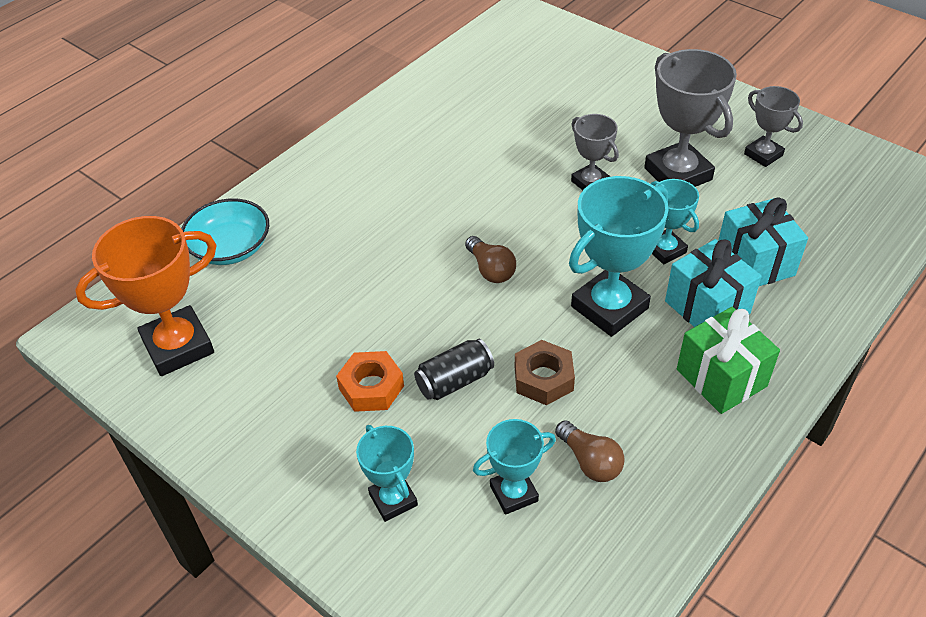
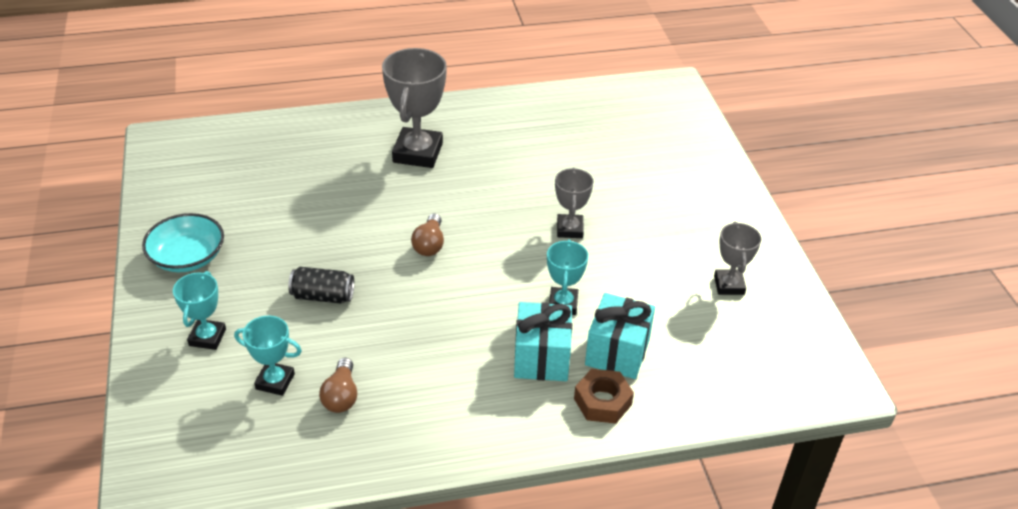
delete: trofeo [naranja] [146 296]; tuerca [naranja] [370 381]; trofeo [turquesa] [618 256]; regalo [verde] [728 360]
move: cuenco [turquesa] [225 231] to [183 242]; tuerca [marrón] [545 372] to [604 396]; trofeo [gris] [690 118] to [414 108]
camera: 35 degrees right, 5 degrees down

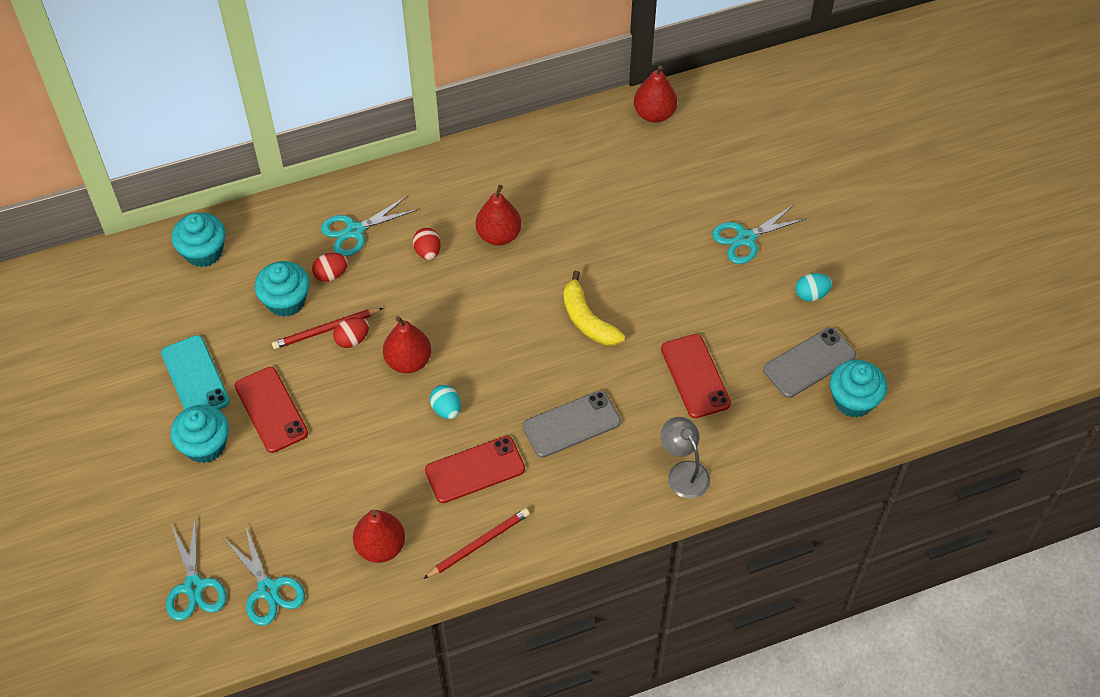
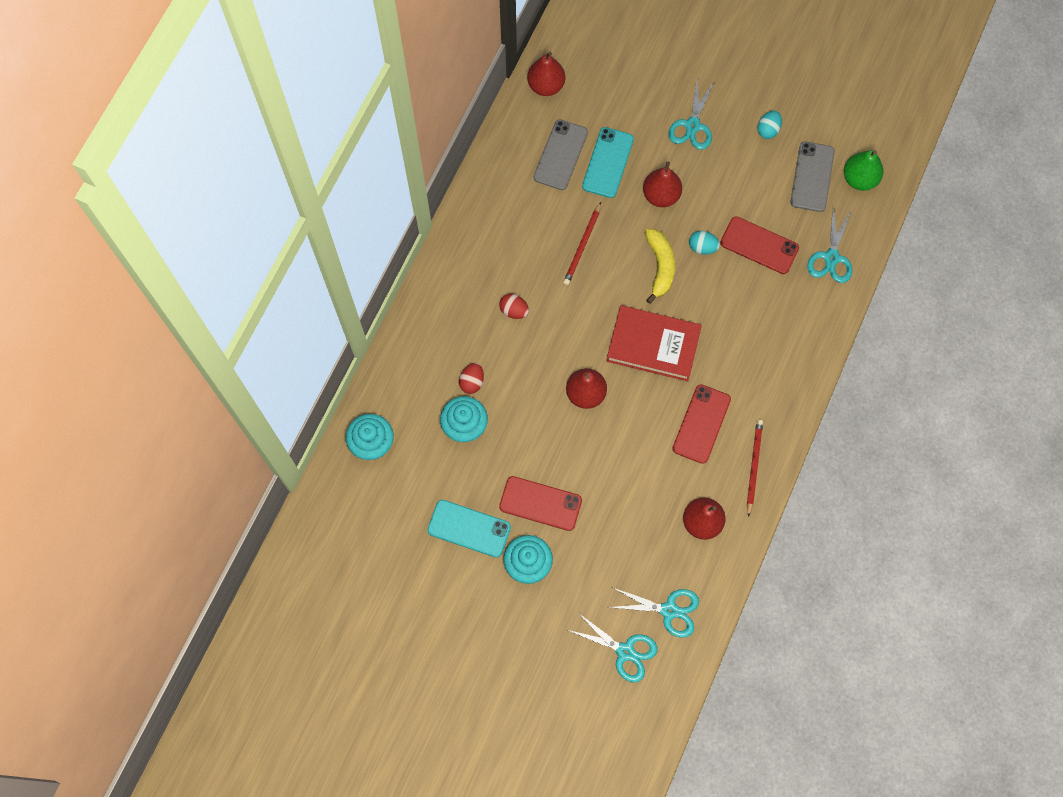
delete: huevo [rojo] [351 332]; lámpara [gris] [685 457]
insert: móvil [turquesa] [608 162]; libro [rojo] [654 343]
move: lápiz [rojo] [327 328] to [582 243]; tijeras [turquesa] [369 226] to [829 246]; huevo [turquesa] [445 402] to [704 243]; pera [rojo] [498 215] to [662 184]; móvil [gris] [572 424] to [561 154]
replace: magdalena [turquesa] [858 388] to pera [verde] [863 170]
rotate: plátano [amarillo] [594 308] = [659 266] 105 degrees counterclockwise
camera: 45 degrees left, 15 degrees up

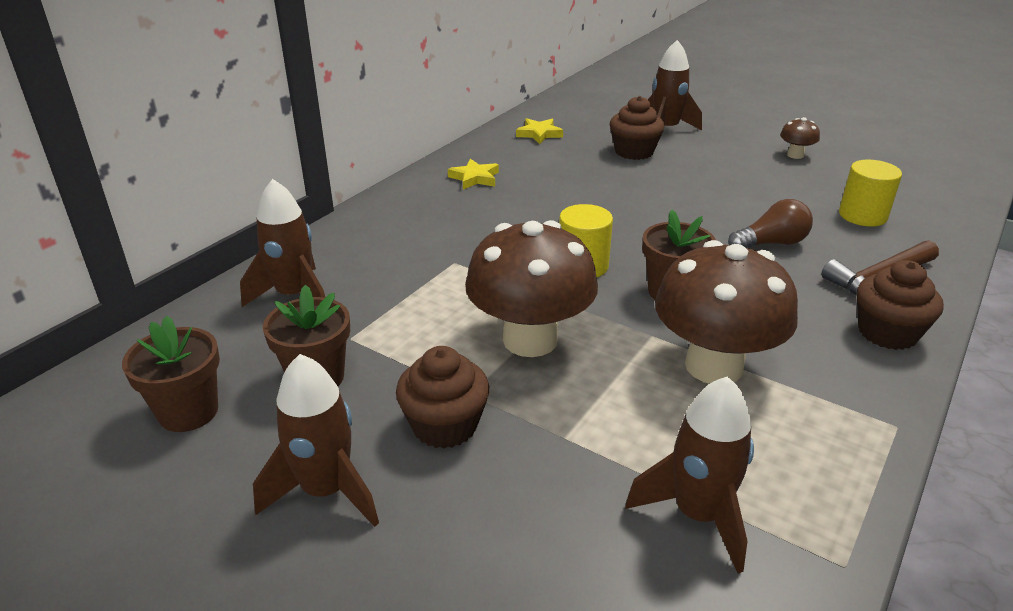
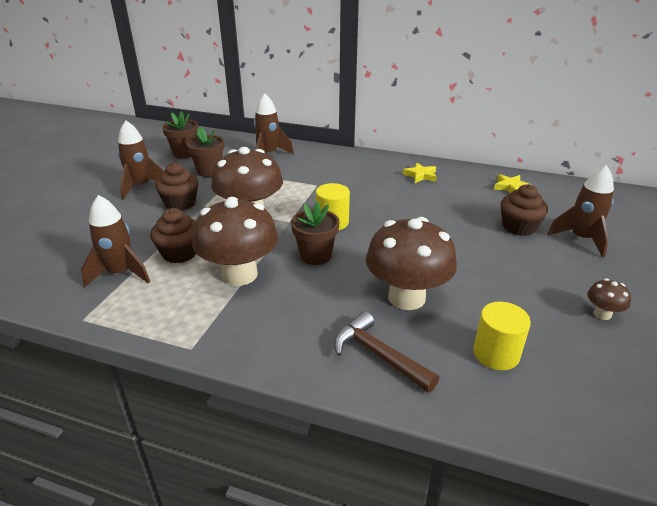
move: magdalena [marrón] [900 305] to [173 235]
replace: bombilla [marrón] [770 223] to seta [marrón] [411 263]
camera: 75 degrees right, 0 degrees up

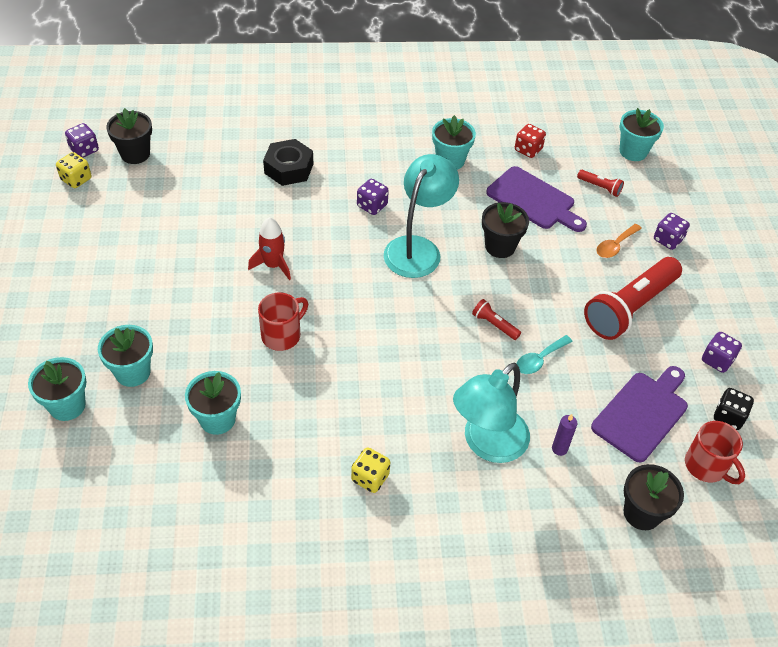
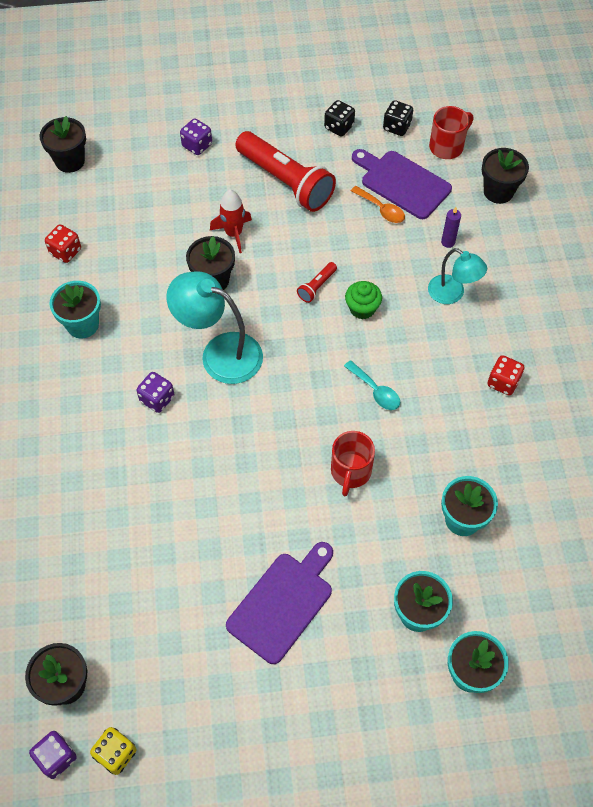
delete: tuerca [negro] [288 162]; lámpara de mano [rojo] [600 183]
insert: magdalena [verde] [363 300]
move: cohete [rojo] [269 248] to [231 221]; tabla de cortar [morado] [536 199] to [279 603]; cuchara [turquesa] [544 354] to [372 385]; cuchara [naranja] [619 241] to [378 204]
recolor: dado [amarillo] [370 470] to dado [rojo] [506 375]; maceta [turquesa] [642 134] to maceta [negro] [62 144]; dado [morado] [722 352] to dado [negro] [339 118]
rotate: taza [rojo] [283 321] = [353 463] 120 degrees counterclockwise
resize: lámpara [turquesa] [491 413] = [457 276] x0.62
camera: 90 degrees left, 10 degrees up

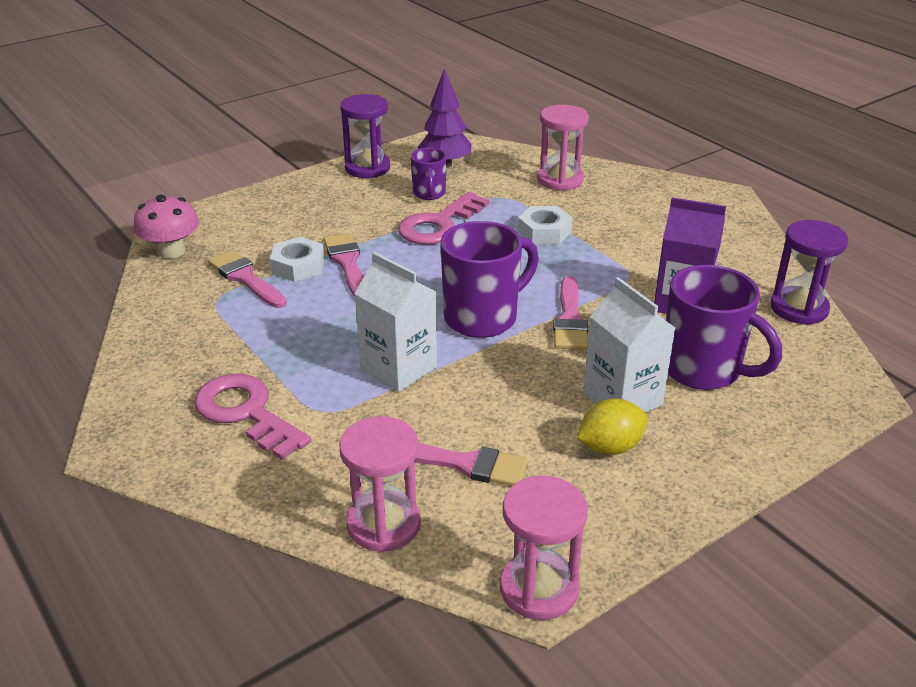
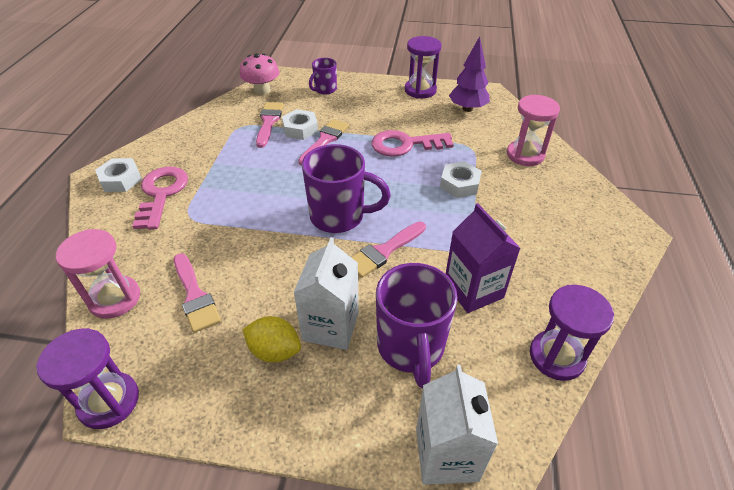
insert: tuerca [blanco] [118 175]
move: cartón de leche [blanco] [395 322] to [457 425]; taza [morado] [429 174] to [323 76]
recolor: reloj de arena [rosa] [544 548] to reloj de arena [morado] [87 378]
camera: 45 degrees right, 10 degrees up

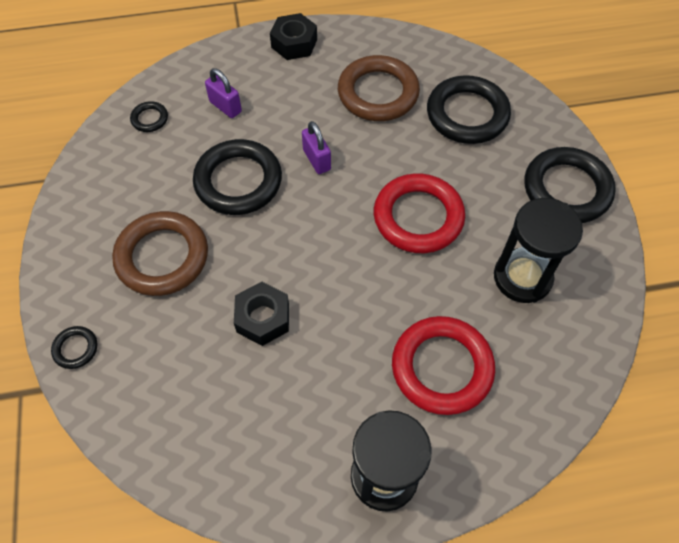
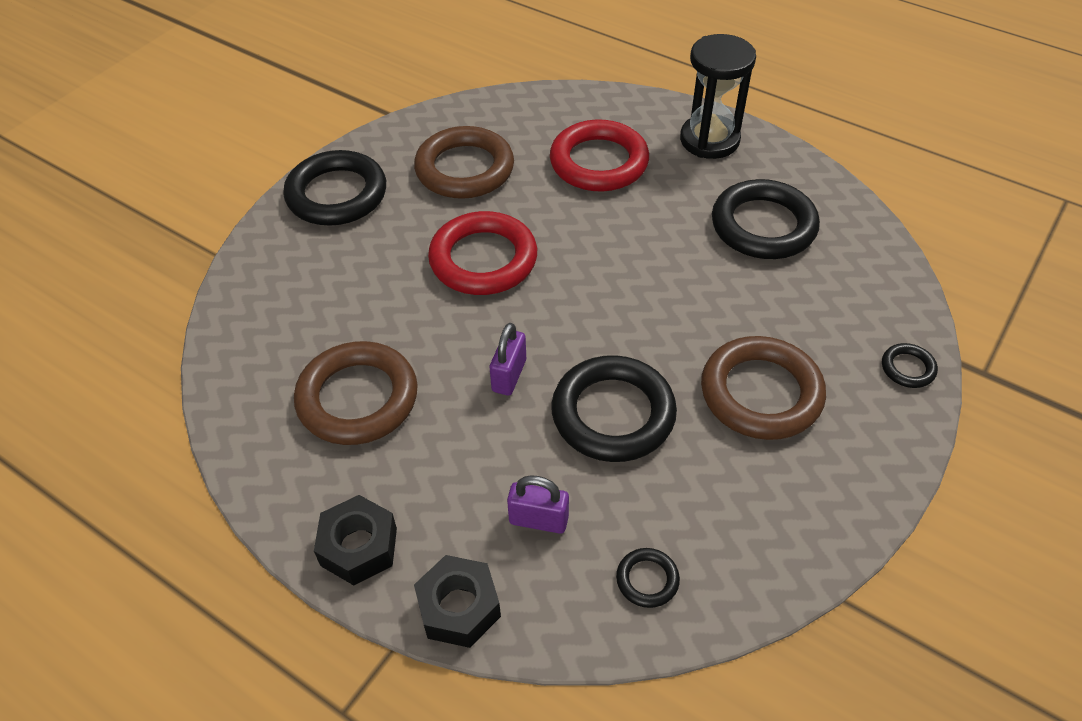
move: tuerca [negro] [261 314] to [457 601]; anillo [negro] [469 109] to [766 219]
replace: reloj de arena [negro] [538 250] to anillo [marrón] [464 162]
rotate: candado [morado] [223 93] = [538 504] 75 degrees counterclockwise
camera: 135 degrees left, 10 degrees down

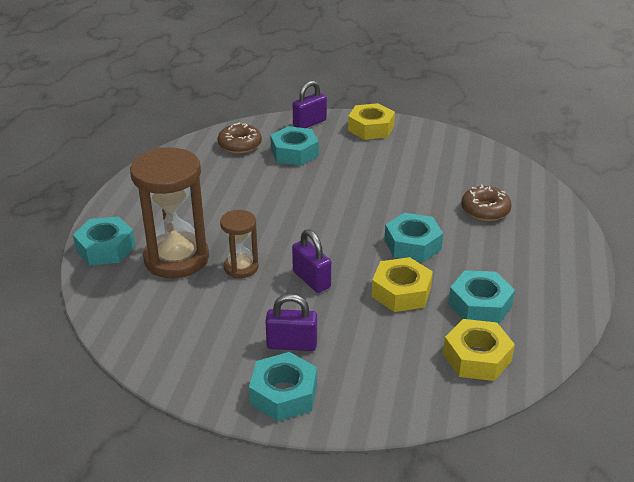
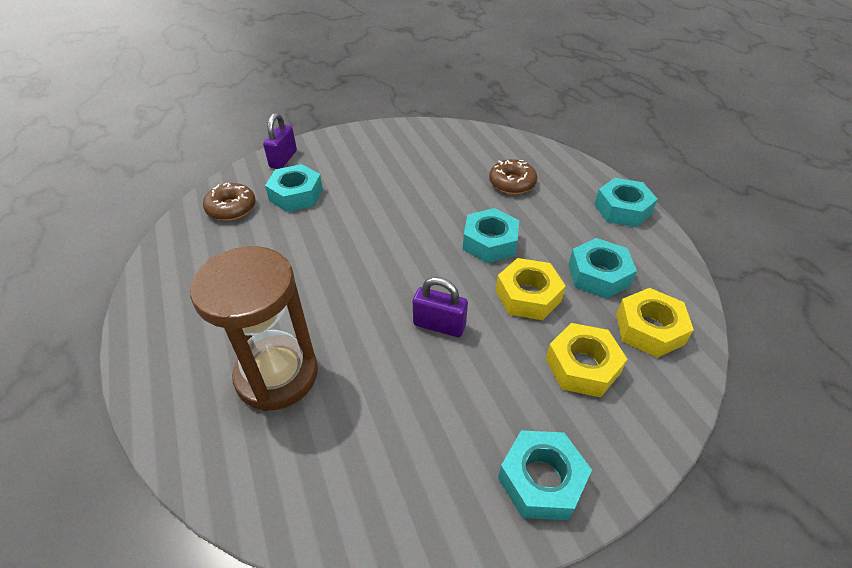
delete: reloj de arena [marrón] [239 244]; candado [morado] [291 322]
move: tuerca [turquesa] [104 241] to [626 202]; tuerca [amarillo] [371 121] to [587 360]
camera: 35 degrees left, 10 degrees up

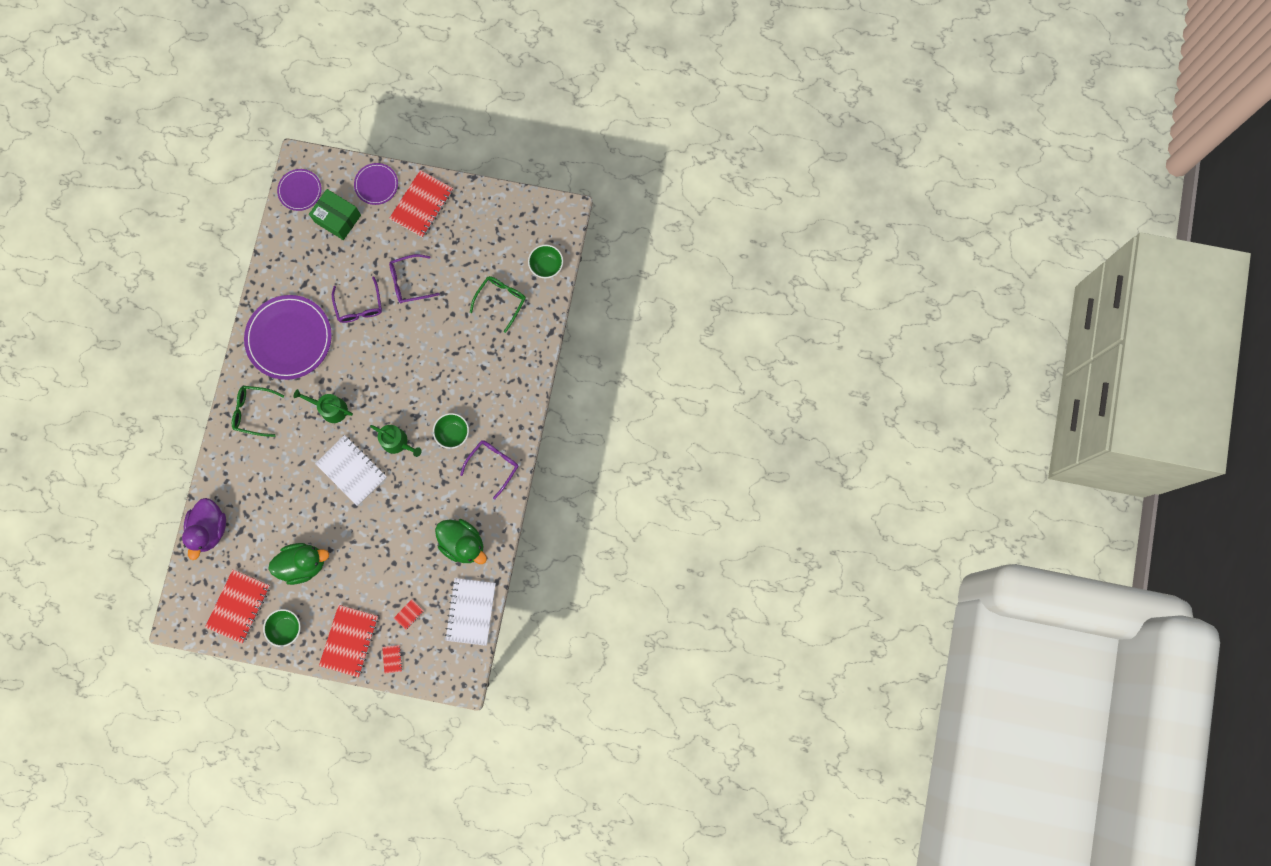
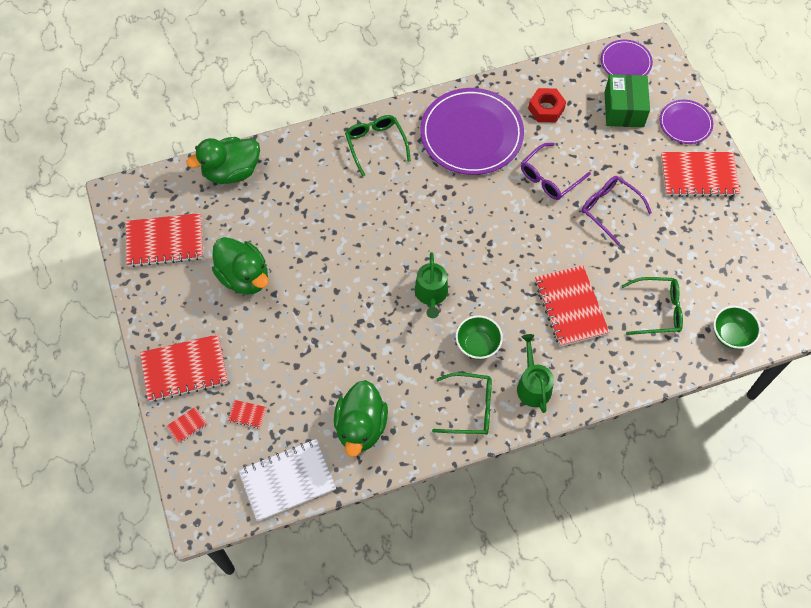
delete: cuenco [verde] [282 628]; cuaderno [blanco] [351 470]
insert: tuerca [rojo] [547 105]; cuaderno [rojo] [572 306]
move: regadera [verde] [323 406] to [535 373]
recolor: pato [morado] [204 529] to pato [verde] [223 160]; gafas [morado] [489 469] to gafas [verde] [462 403]
camera: 60 degrees right, 15 degrees down

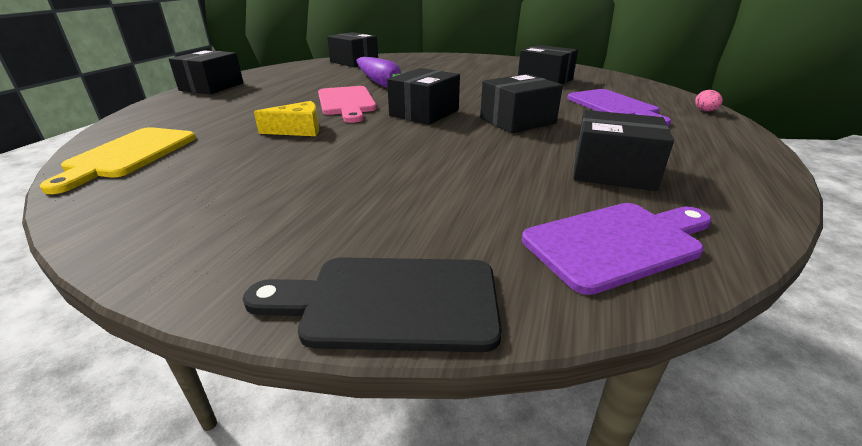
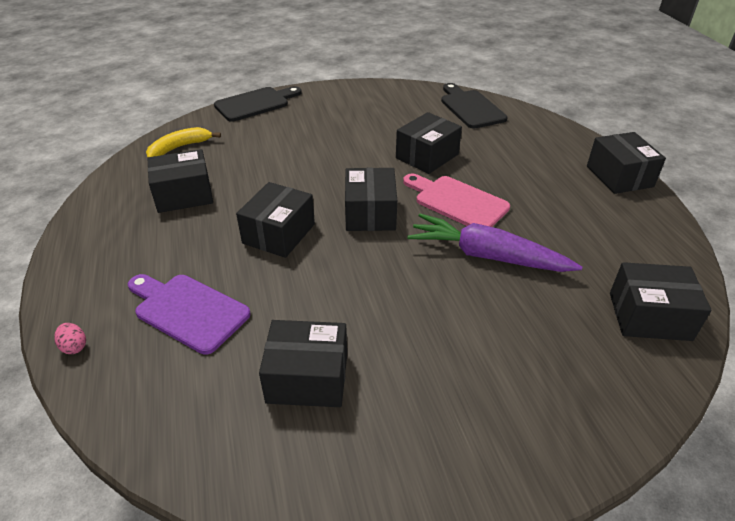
replace: queso [amarillo] [286 118] to caja [negro] [429 143]; tabla de cortar [morado] [617 249] to plátano [amarillo] [183 142]
recolor: tabla de cortar [amarillo] [118 160] to tabla de cortar [negro] [474 106]
camera: 145 degrees right, 10 degrees up

